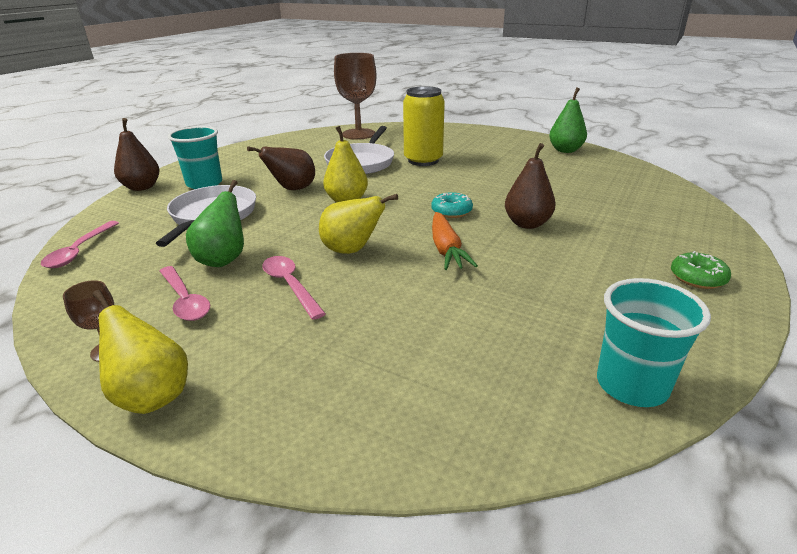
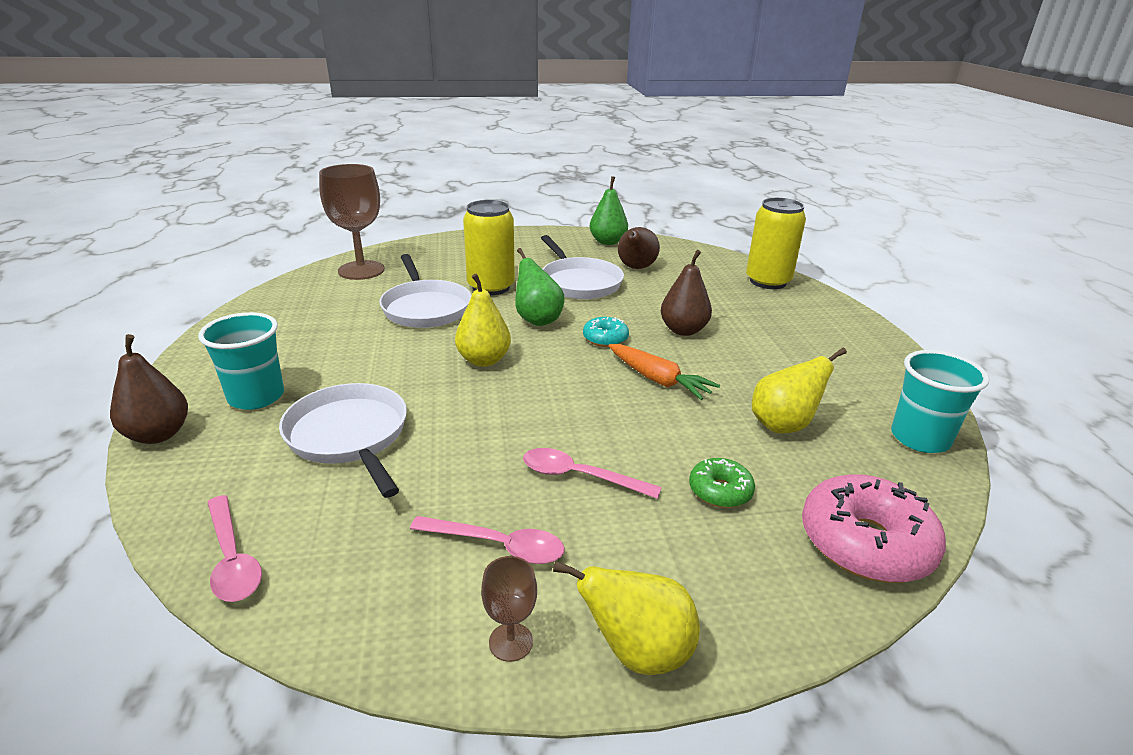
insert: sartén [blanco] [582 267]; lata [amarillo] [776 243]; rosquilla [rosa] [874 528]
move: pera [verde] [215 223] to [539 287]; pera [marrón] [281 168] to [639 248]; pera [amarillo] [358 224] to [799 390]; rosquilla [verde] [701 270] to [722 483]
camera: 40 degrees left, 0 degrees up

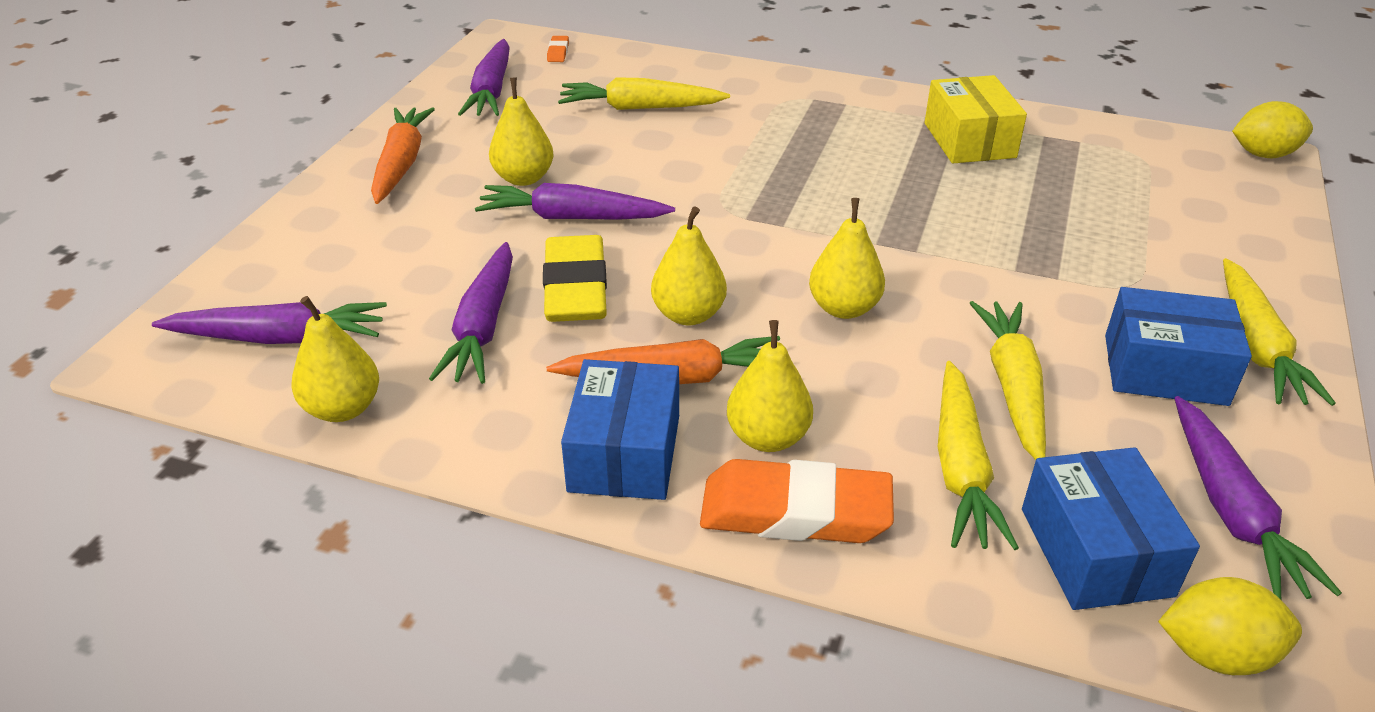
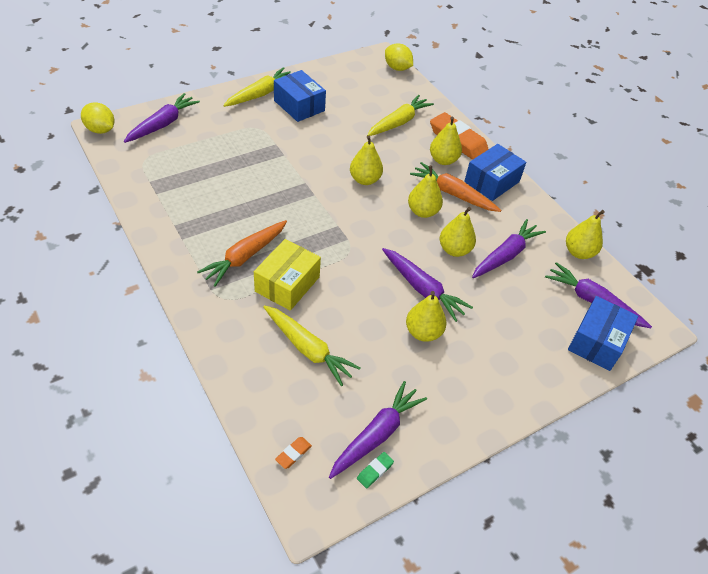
delete: zanahoria [amarillo] [1008 380]
insert: goma de borrar [verde] [375 470]
move: zanahoria [naranja] [403 155] to [242 253]; caja [amarillo] [976 119] to [287 275]; caja [azul] [1111 528] to [603 333]; zanahoria [morado] [1258 498] to [162 118]
replace: goma de borrar [amarillo] [575 278] to pera [amarillo] [458 232]
camera: 145 degrees left, 10 degrees up

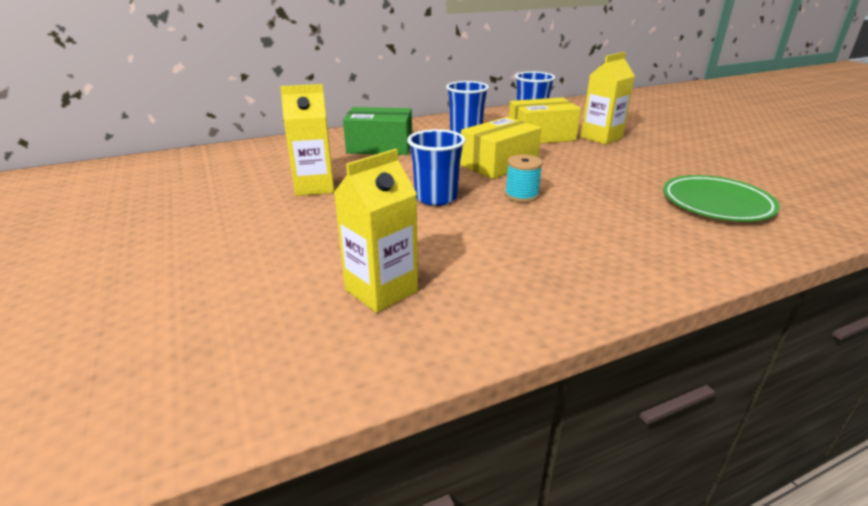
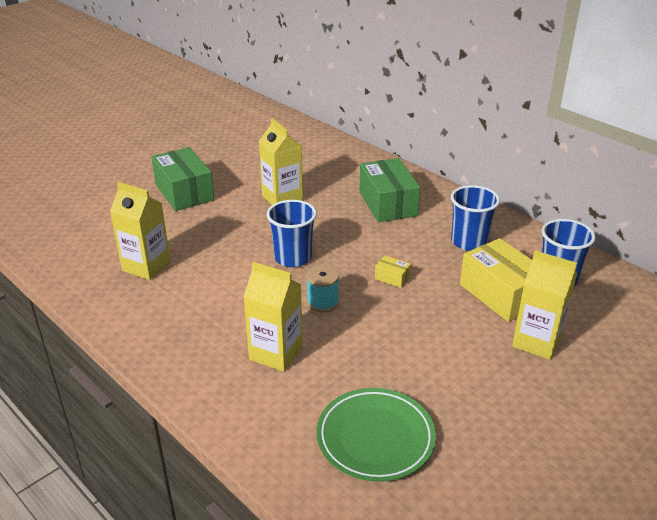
insert: caja [verde] [182 179]; cartón de leche [amarillo] [273 317]
resize: caja [amarillo] [500 148] = [393 271] x0.43
camera: 70 degrees right, 5 degrees up

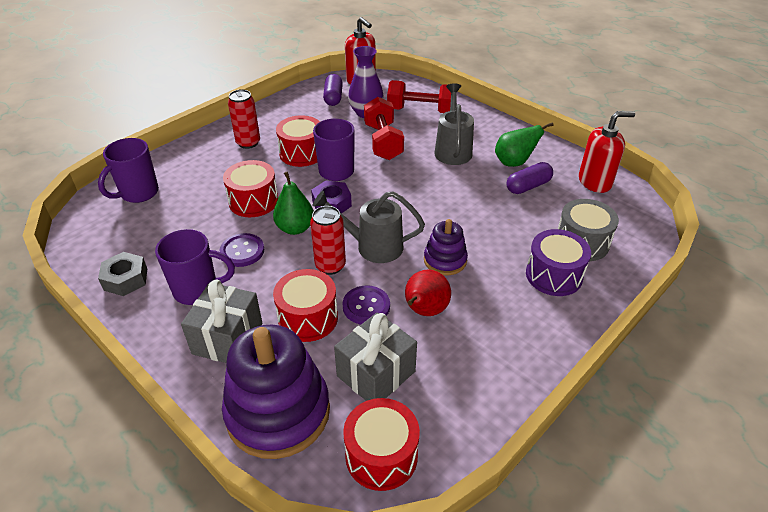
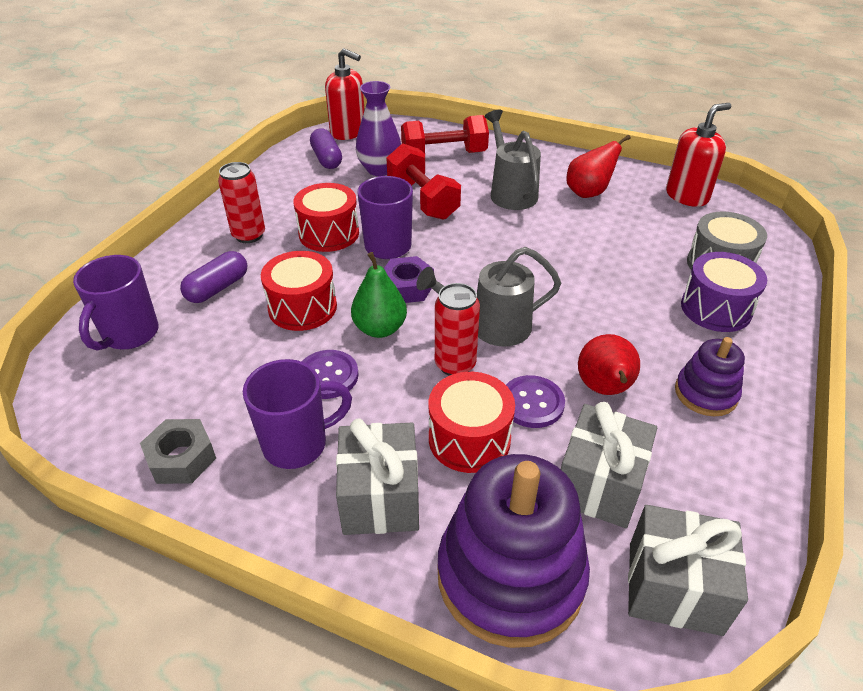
move: juguete apilable [morado] [446 247] to [710 376]; cápsula [morado] [530 178] to [213 277]
replace: tambor [rojo] [381 444] to regalo [gris] [688 570]
recolor: pera [verde] [524 144] to pera [rojo] [598 166]
camera: 20 degrees left, 0 degrees up

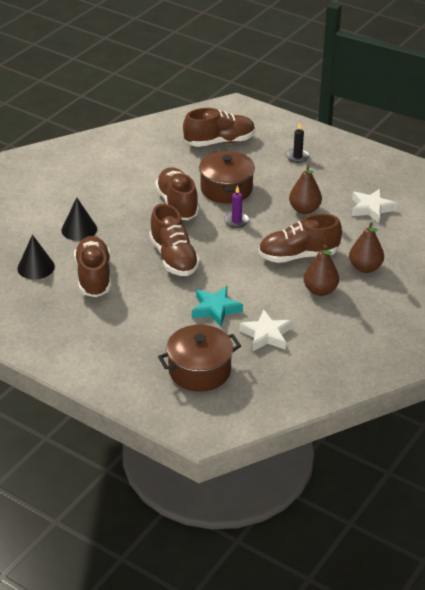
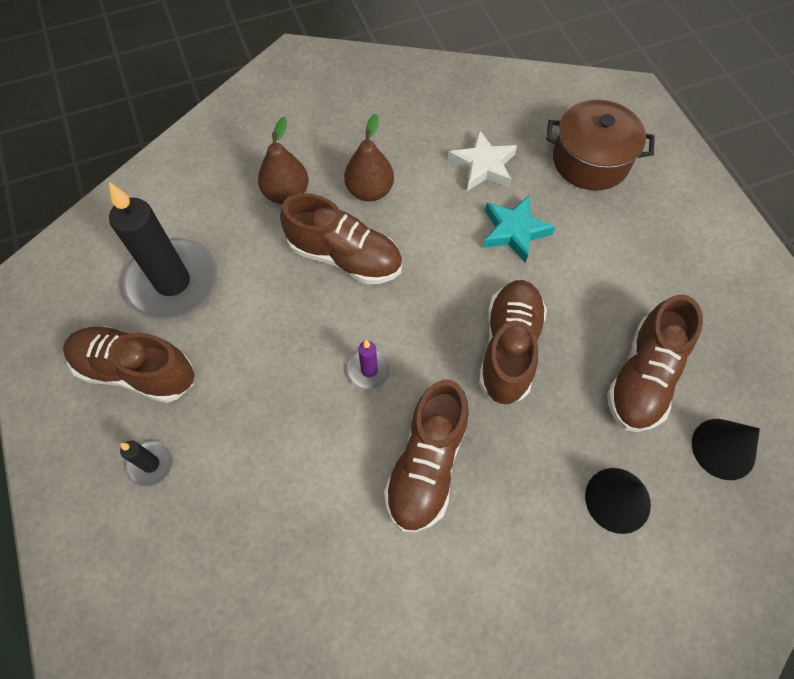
delete: olla [marrón] [227 177]; pera [marrón] [305 189]
move: zapato [marrón] [219 127] to [128 364]
replace: estrella [blanco] [374 206] to vela [negro] [163 251]
camera: 145 degrees left, 25 degrees up

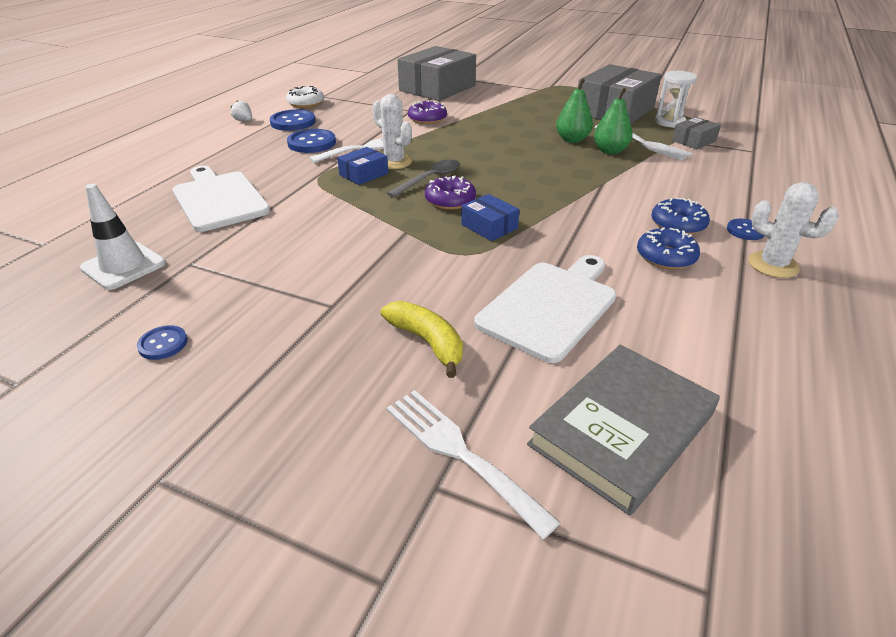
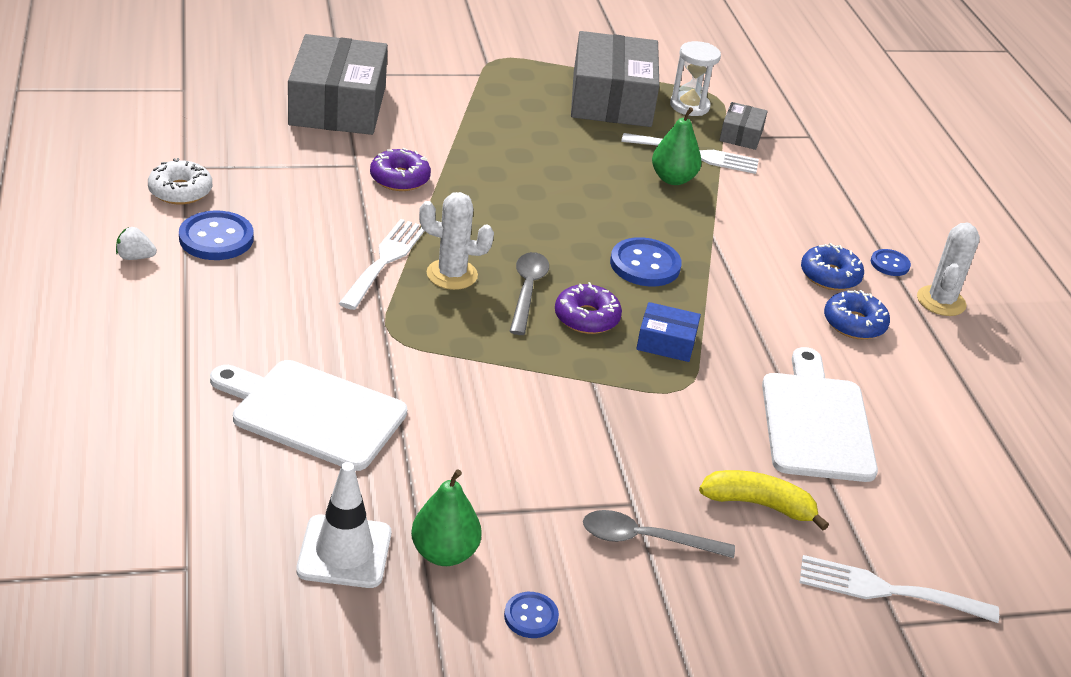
delete: caja [azul] [362 166]; libro [gris] [623 430]
insert: cuchara [gris] [659 534]
move: botón [azul] [311 141] to [646 262]; pera [verde] [574 110] to [446 517]
rotate: cactus [blanco] [793 230] = [948 269] 75 degrees counterclockwise
camera: 40 degrees left, 0 degrees up

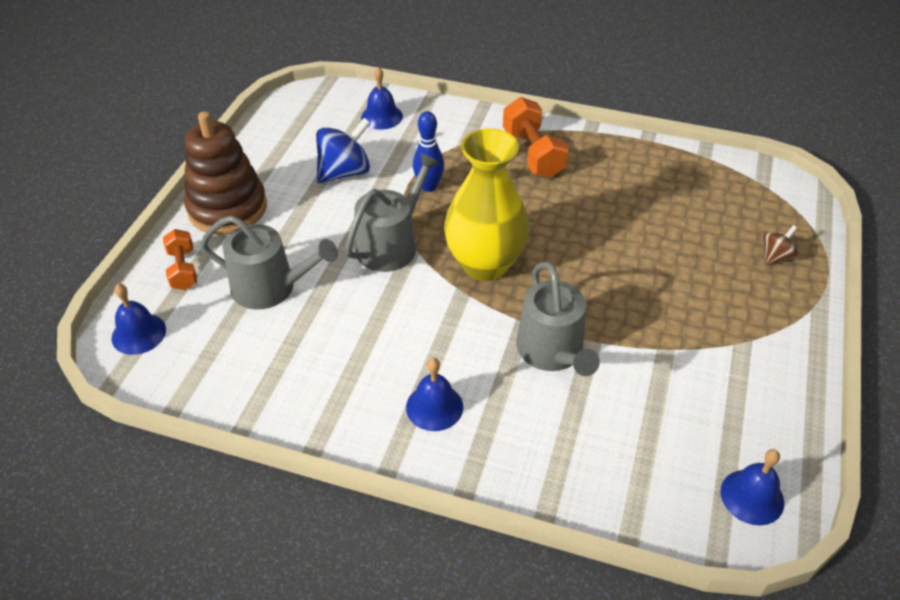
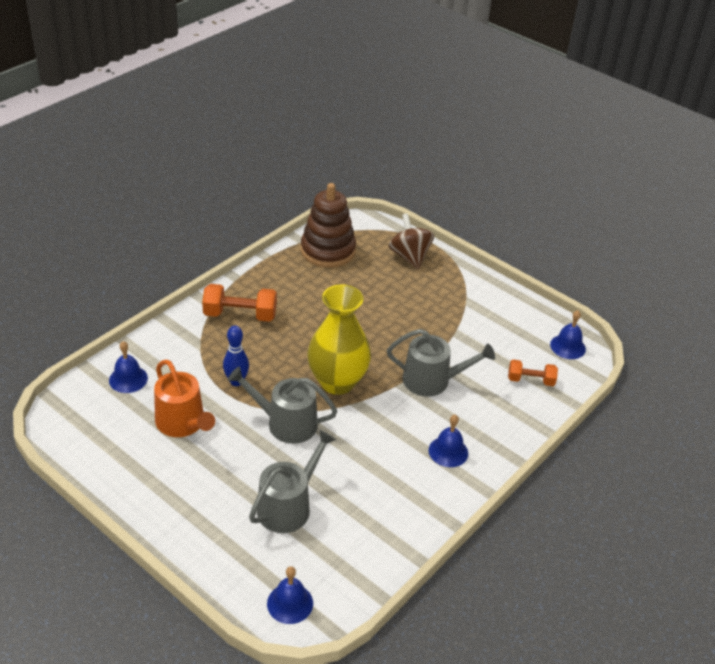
move: mancuerna [naranja] [180 259] to [533 372]; juguete apilable [marrón] [225 173] to [328 225]
replace: peonza [azul] [343 150] to regadera [naranja] [184 398]
rotate: regadera [gris] [392 212] = [282 405] 45 degrees counterclockwise
resize: peonza [marrón] [780 245] = [411 241] x1.82
camera: 70 degrees left, 5 degrees down

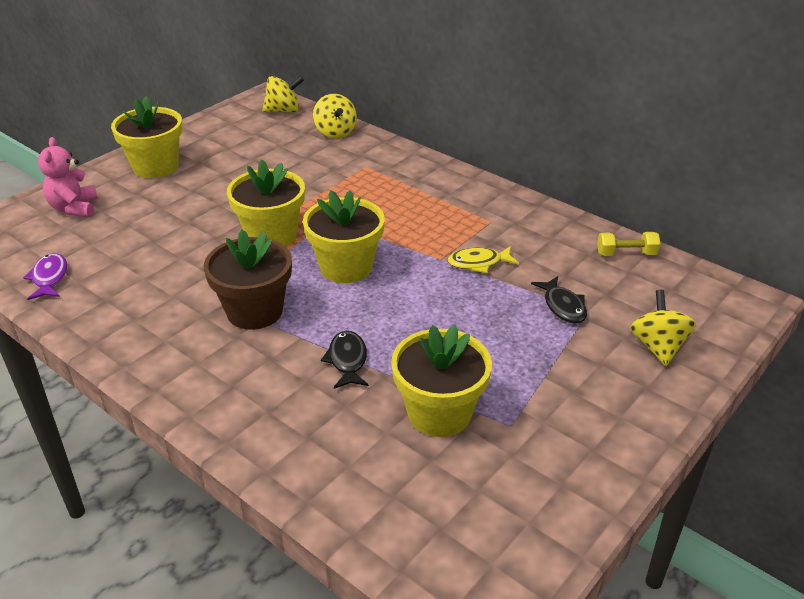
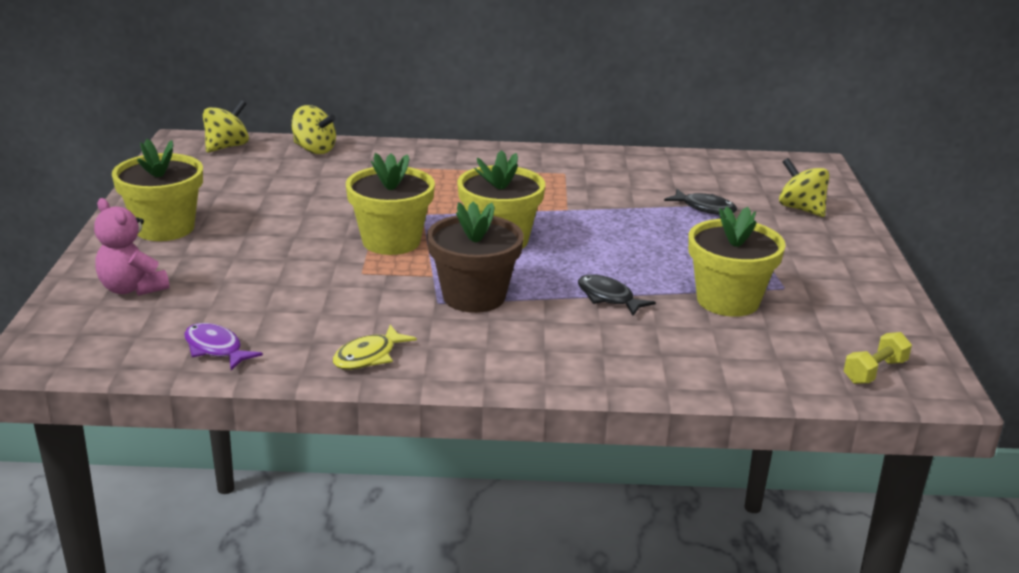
move: pez [amarillo] [483 259] to [375 347]; mancuerna [amarillo] [628 244] to [878 358]
camera: 40 degrees left, 10 degrees down

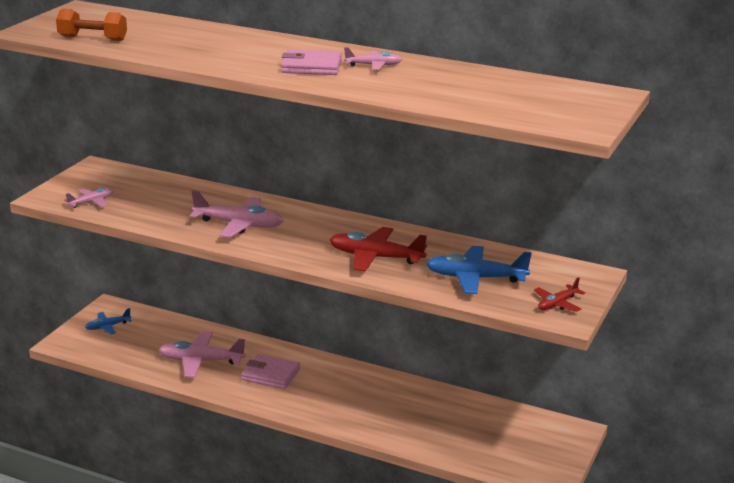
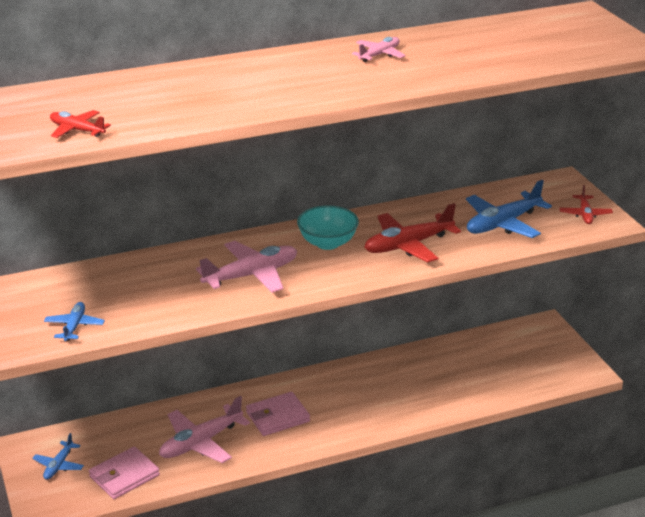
insert: cuenco [turquesa] [328 227]
move: cartera [rosa] [311 62] to [124 472]
replace: mancuerna [naranja] [91 24] to avión [rojo] [80 124]
recolor: avión [rosa] [88 198] to avión [azul] [74 321]
camera: 45 degrees left, 5 degrees up

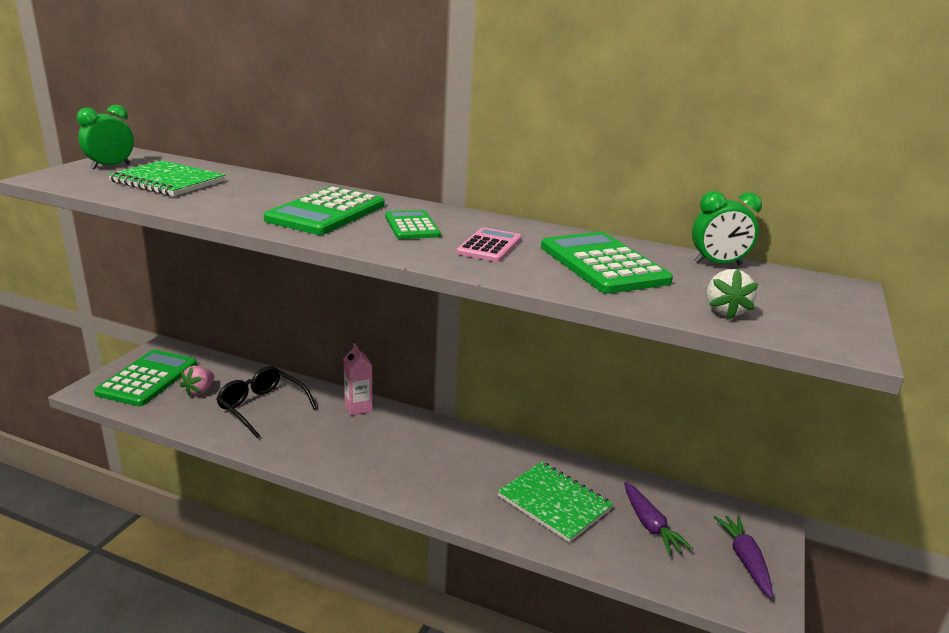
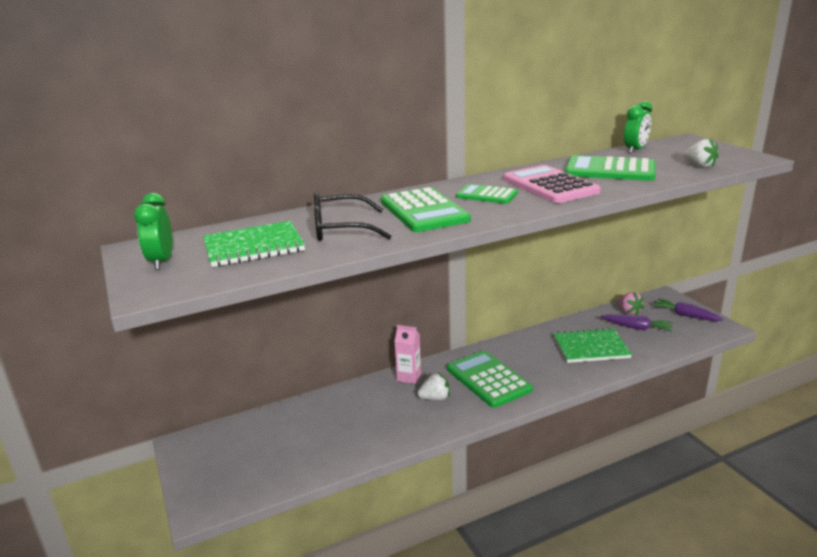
insert: fresa [blanco] [434 386]
move: calculadora [verde] [145 378] to [490 379]; fresa [rosa] [197 381] to [631 304]; gafas [negro] [266 402] to [352 216]
resize: calculadora [rosa] [488 244] = [552 184] x1.68
camera: 45 degrees left, 0 degrees up

